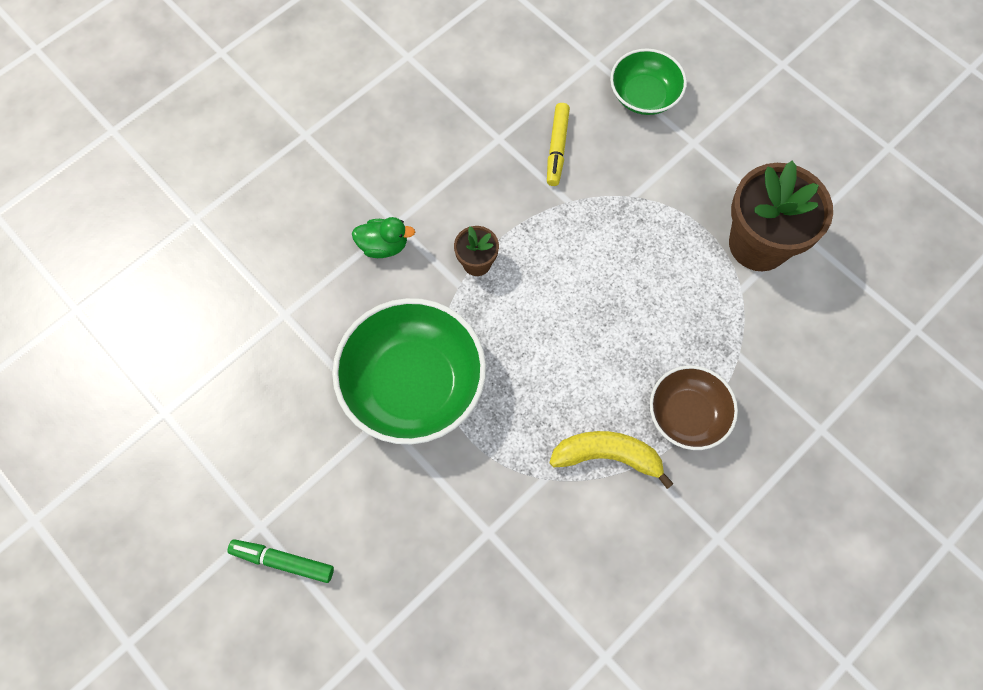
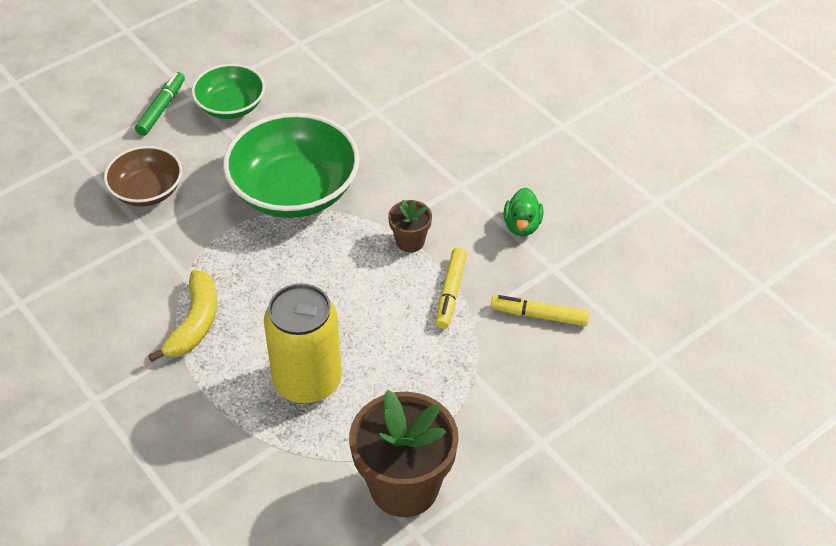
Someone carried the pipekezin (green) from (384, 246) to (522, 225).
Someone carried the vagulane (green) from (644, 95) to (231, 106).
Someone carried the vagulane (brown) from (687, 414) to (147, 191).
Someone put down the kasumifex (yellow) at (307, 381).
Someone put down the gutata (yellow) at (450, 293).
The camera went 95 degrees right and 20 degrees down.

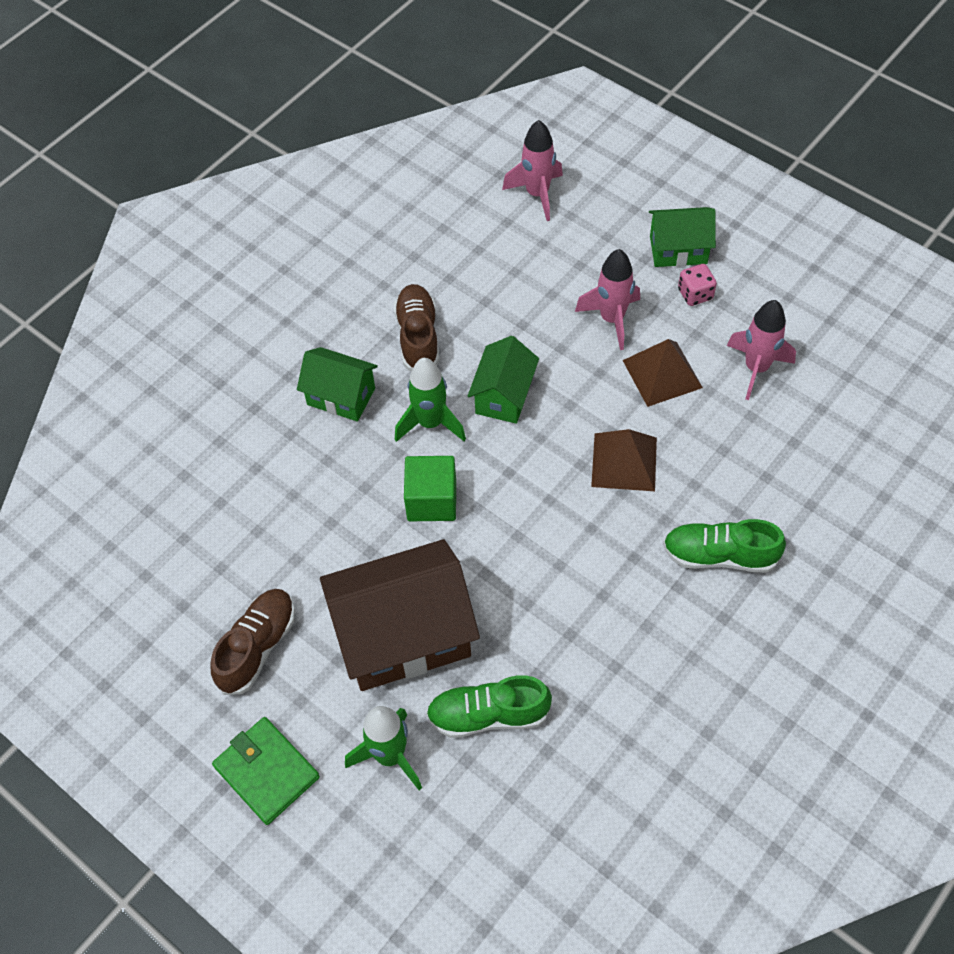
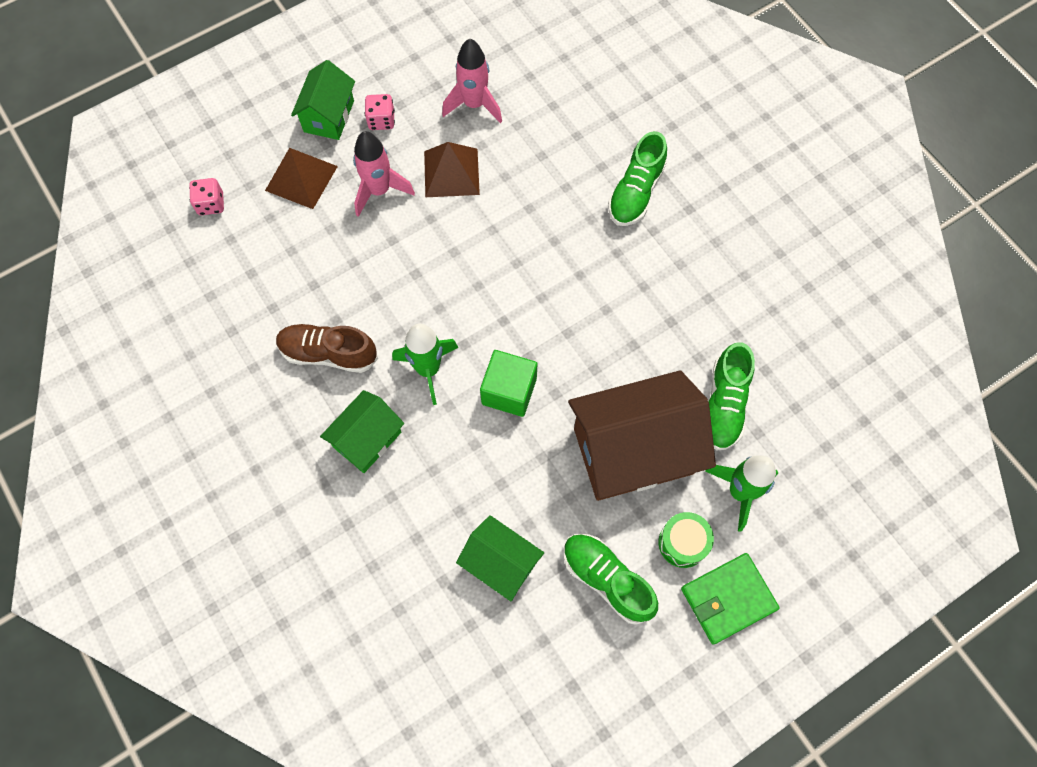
Someone repainted the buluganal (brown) at (257, 647), which became the buluganal (green) at (607, 580).
Someone rotated the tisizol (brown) at (404, 635) by 75 degrees clockwise.
Someone carried the tisizol (green) from (504, 396) to (500, 563).
Someone swapped the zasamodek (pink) at (537, 194) for the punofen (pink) at (211, 204).
Someone carried the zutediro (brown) from (624, 461) to (301, 178).
Someone put down the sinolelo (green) at (683, 543).
The camera went 75 degrees left and 10 degrees up.

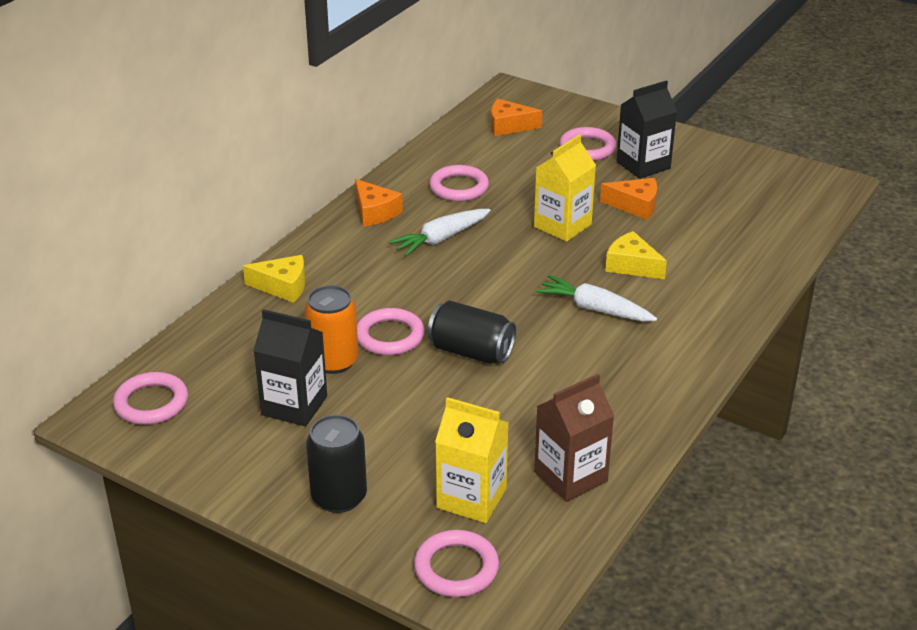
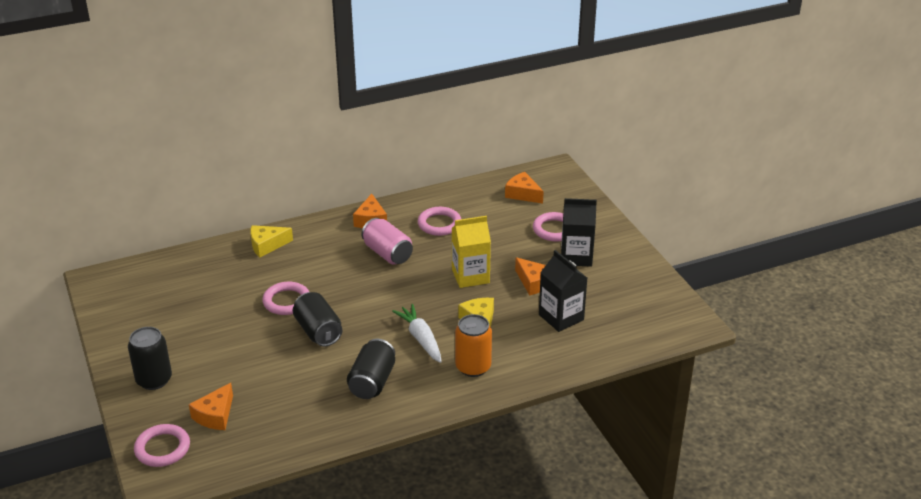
Someone took away the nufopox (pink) at (151, 403).
Someone rotated the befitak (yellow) at (283, 286) by 120 degrees clockwise.
Someone carried the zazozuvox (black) from (294, 405) to (561, 317).
Someone carried the kasumifex (orange) from (333, 361) to (473, 367).
Someone swapped the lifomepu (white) at (441, 239) for the kasumifex (pink) at (387, 253).
Someone swapped the zazozuvox (yellow) at (471, 498) for the befitak (orange) at (215, 415).
Someone took away the zazozuvox (brown) at (570, 476).
Someone put down the kasumifex (black) at (372, 382).
The camera went 35 degrees right and 0 degrees up.

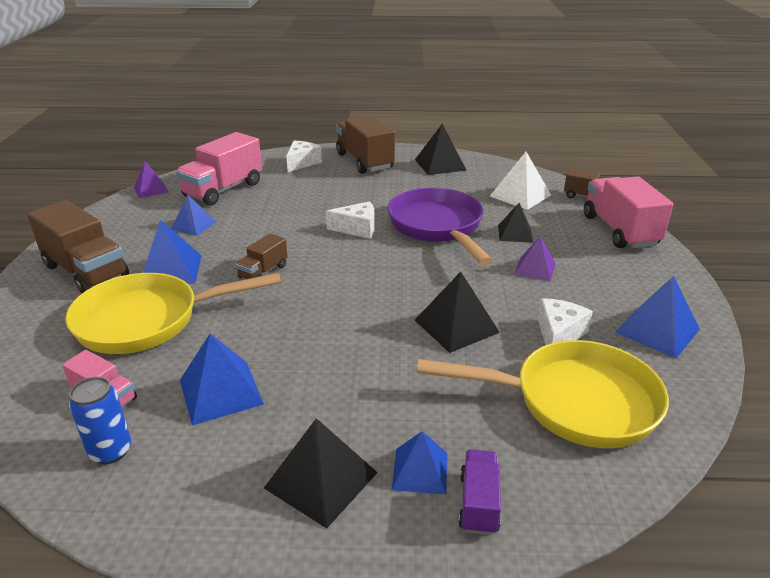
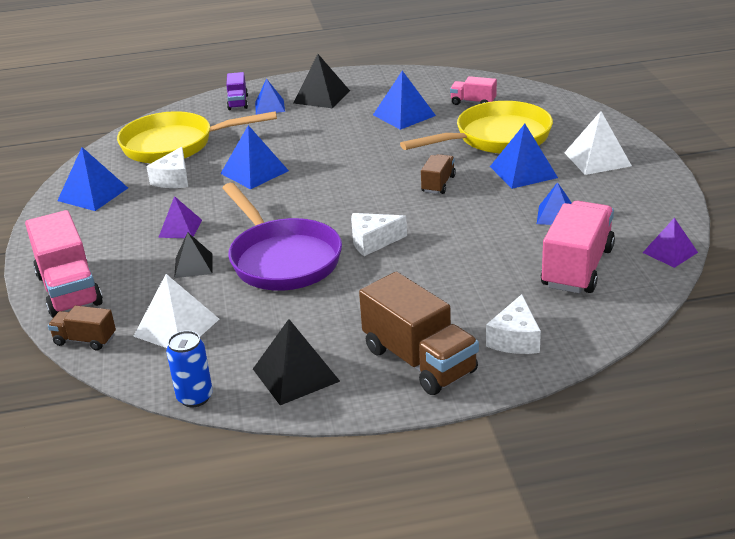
Someone swapped the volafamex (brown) at (86, 271) for the zutediro (white) at (597, 159).
Someone carried the kasumifex (blue) from (110, 451) to (195, 397).
Someone repainted the zutediro (black) at (456, 326), which became the zutediro (blue) at (254, 172).
The camera went 170 degrees right and 0 degrees up.

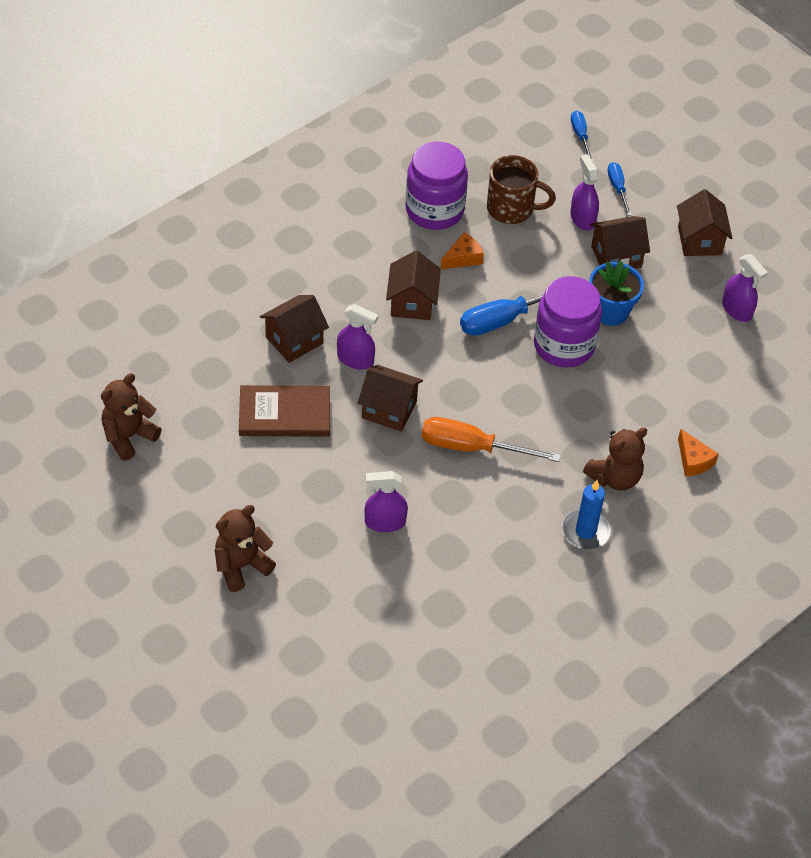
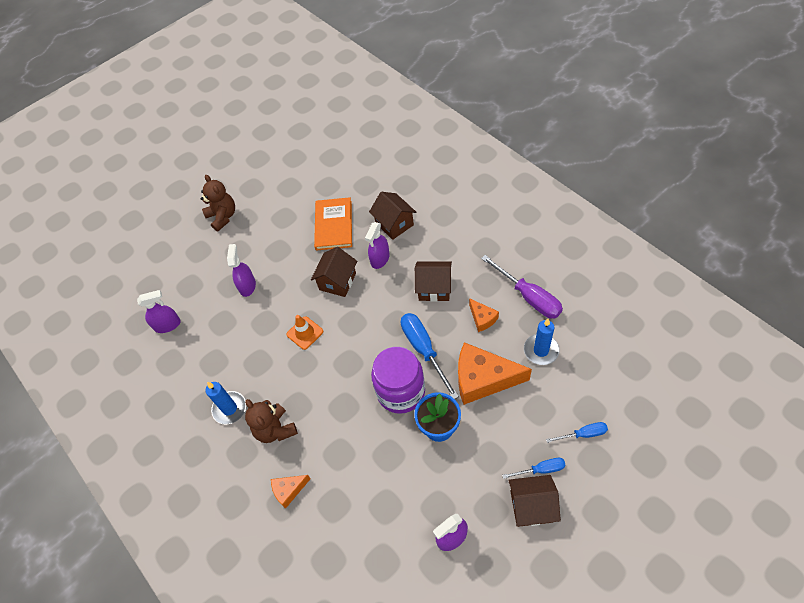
Someone took away the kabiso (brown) at (128, 436).
Someone repainted the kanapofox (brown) at (284, 413), which became the kanapofox (orange) at (334, 225).
Someone swapped the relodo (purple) at (434, 210) for the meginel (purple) at (529, 297).
Someone swapped the meginel (orange) at (472, 448) for the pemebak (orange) at (305, 333).
Someone swapped the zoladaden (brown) at (511, 209) for the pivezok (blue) at (541, 350).
Someone carried the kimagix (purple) from (582, 218) to (167, 325).
Someone carried the meginel (blue) from (580, 136) to (540, 469).
Someone took away the tisizol (brown) at (616, 256).
Someone put down the befitak (orange) at (483, 379).
The camera went 100 degrees right and 5 degrees up.

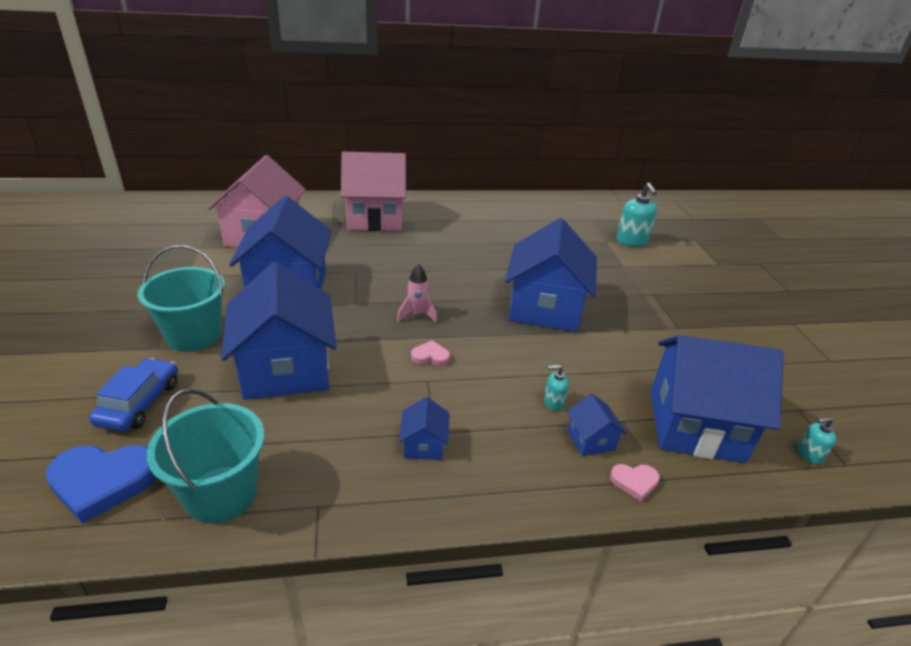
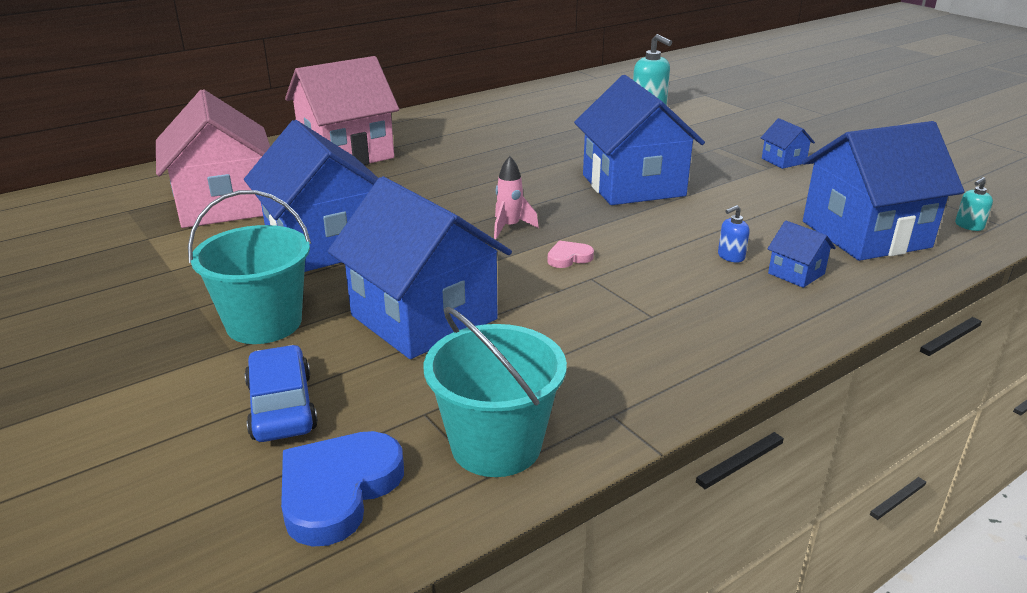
Someone rotated the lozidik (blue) at (103, 482) by 150 degrees clockwise.
Someone carried the tisizol (blue) from (424, 445) to (783, 161).
Someone repainted the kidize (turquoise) at (553, 402), which became the kidize (blue) at (730, 256).
Someone took away the lozidik (pink) at (634, 482).
The camera went 25 degrees left and 5 degrees down.

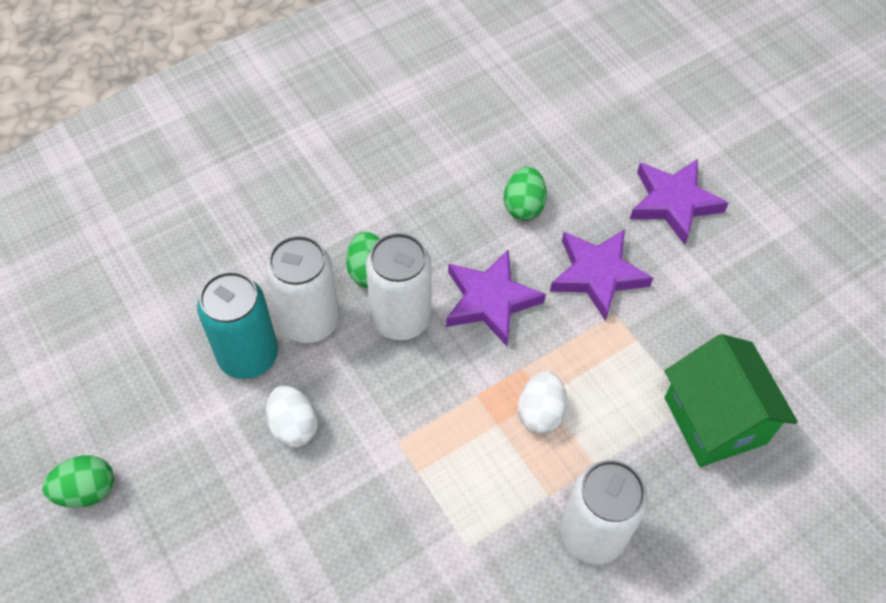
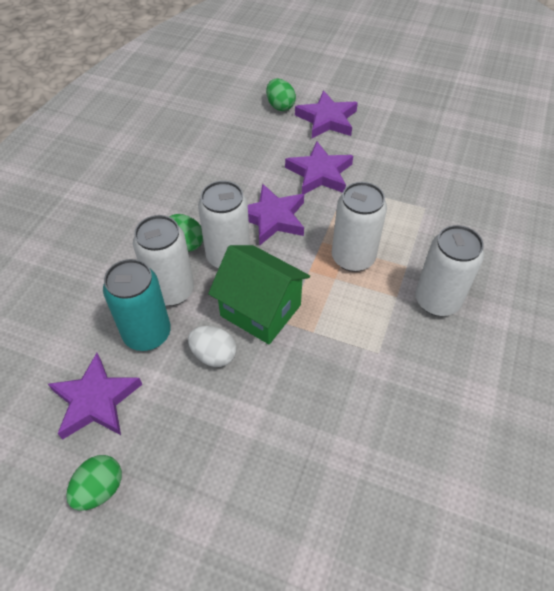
Someone carried the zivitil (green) from (523, 206) to (280, 106).
Someone swapped the zivitil (white) at (540, 412) for the kasumifex (white) at (353, 258).
Someone carried the tisizol (green) from (715, 420) to (260, 310).
Someone put down the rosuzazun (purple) at (96, 401).
The camera went 35 degrees left and 5 degrees down.

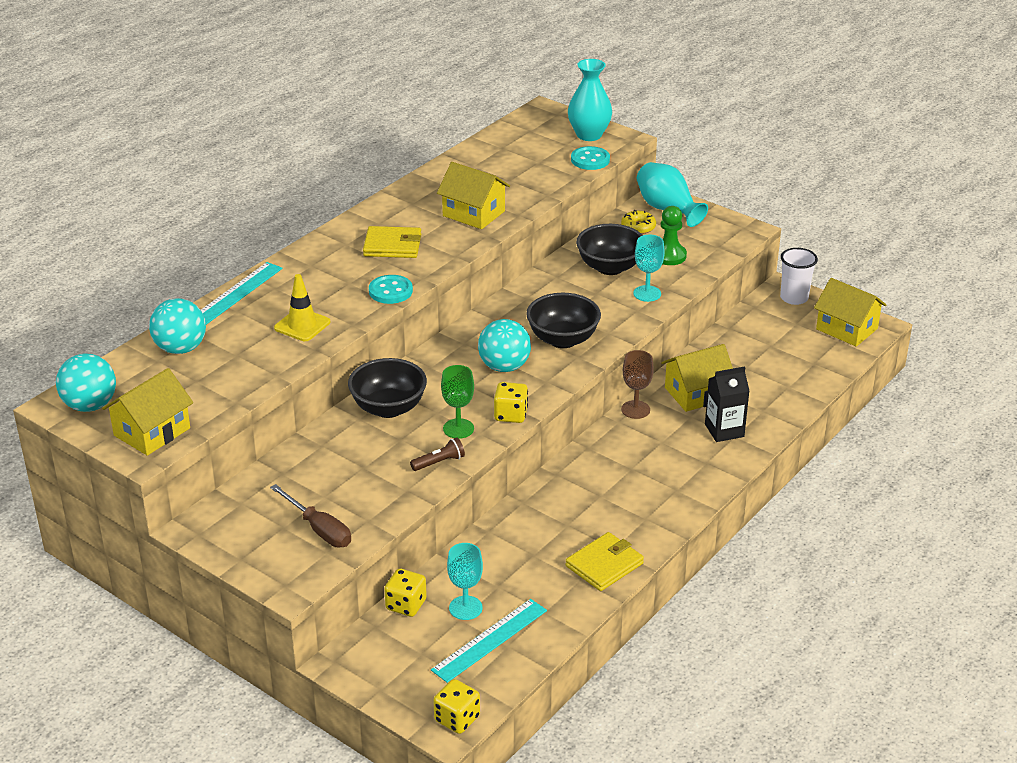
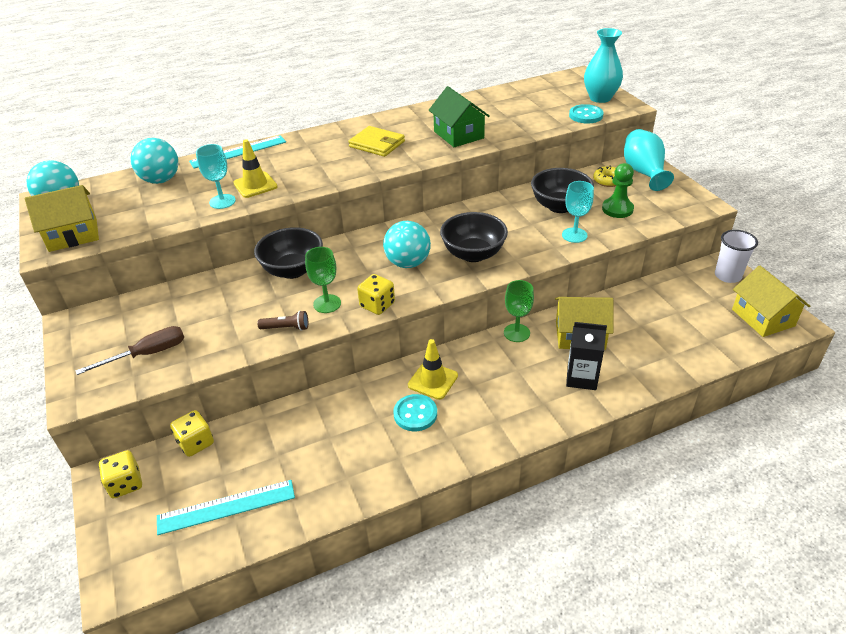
Someone rotated the meginel (brown) at (319, 529) by 105 degrees counterclockwise.
Someone carried the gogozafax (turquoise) from (390, 291) to (415, 414).
Someone carried the punofen (yellow) from (457, 719) to (125, 484).
Someone repainted the tisizol (yellow) at (473, 213), which became the tisizol (green) at (458, 135).
Someone carried the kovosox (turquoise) from (465, 608) to (222, 201).
Someone took away the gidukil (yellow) at (604, 565).
Someone repainted the kovosox (brown) at (635, 409), which became the kovosox (green) at (516, 333).
Someone put down the pemebak (yellow) at (433, 380).
The camera went 30 degrees right and 5 degrees up.

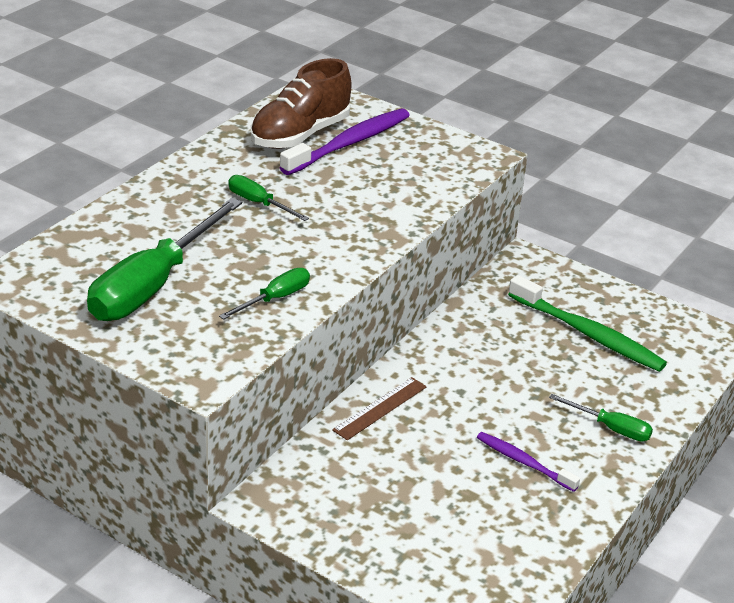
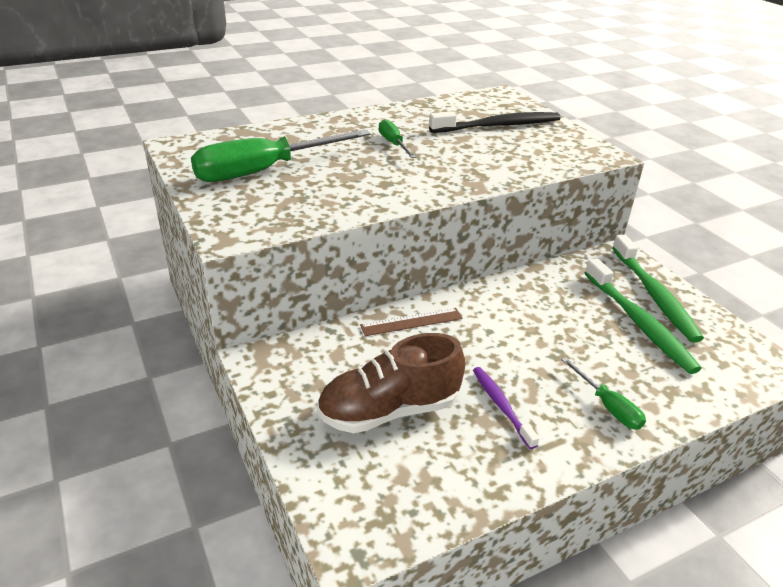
Someone took away the meginel (green) at (275, 298).
Someone carried the buluganal (brown) from (300, 135) to (389, 410).
Someone repainted the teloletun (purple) at (349, 143), which became the teloletun (black) at (498, 126).
Someone put down the teloletun (green) at (654, 295).
The camera went 30 degrees right and 0 degrees up.

